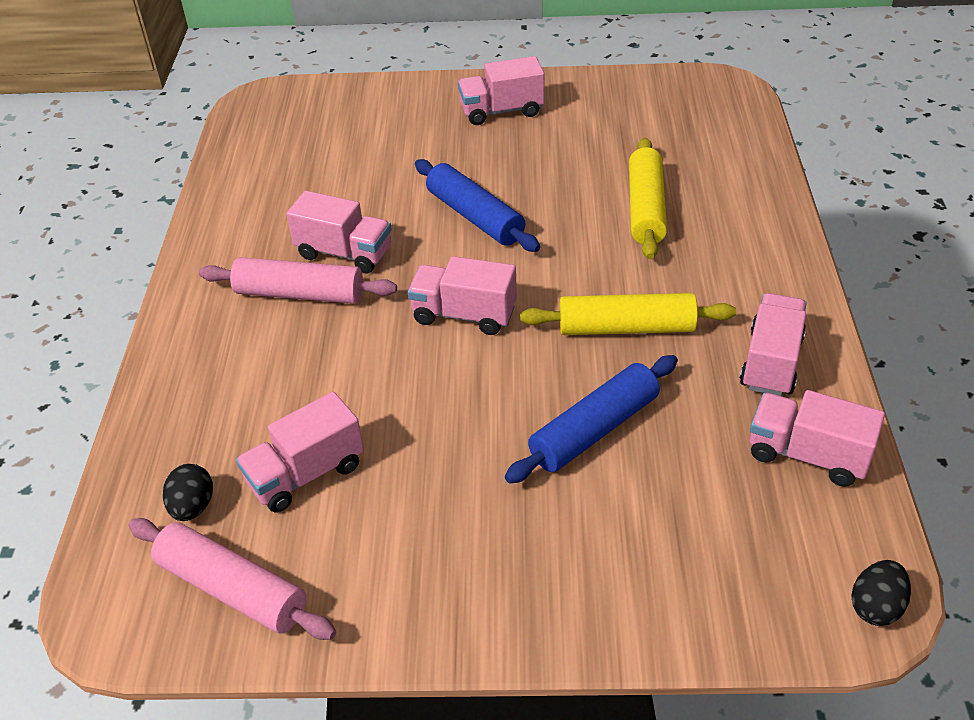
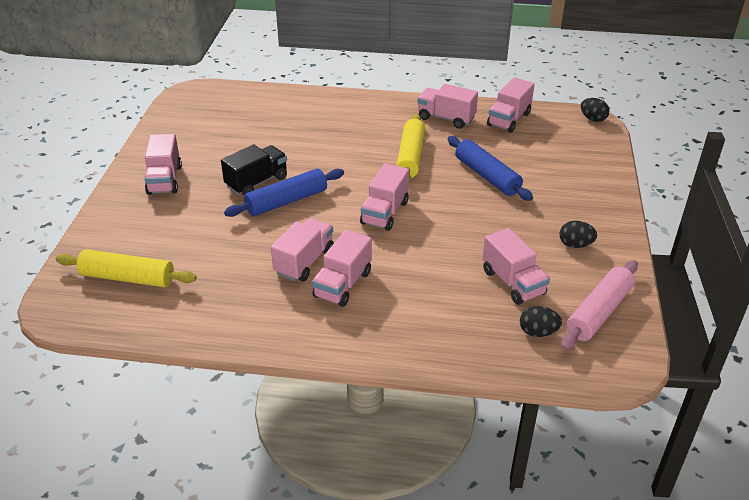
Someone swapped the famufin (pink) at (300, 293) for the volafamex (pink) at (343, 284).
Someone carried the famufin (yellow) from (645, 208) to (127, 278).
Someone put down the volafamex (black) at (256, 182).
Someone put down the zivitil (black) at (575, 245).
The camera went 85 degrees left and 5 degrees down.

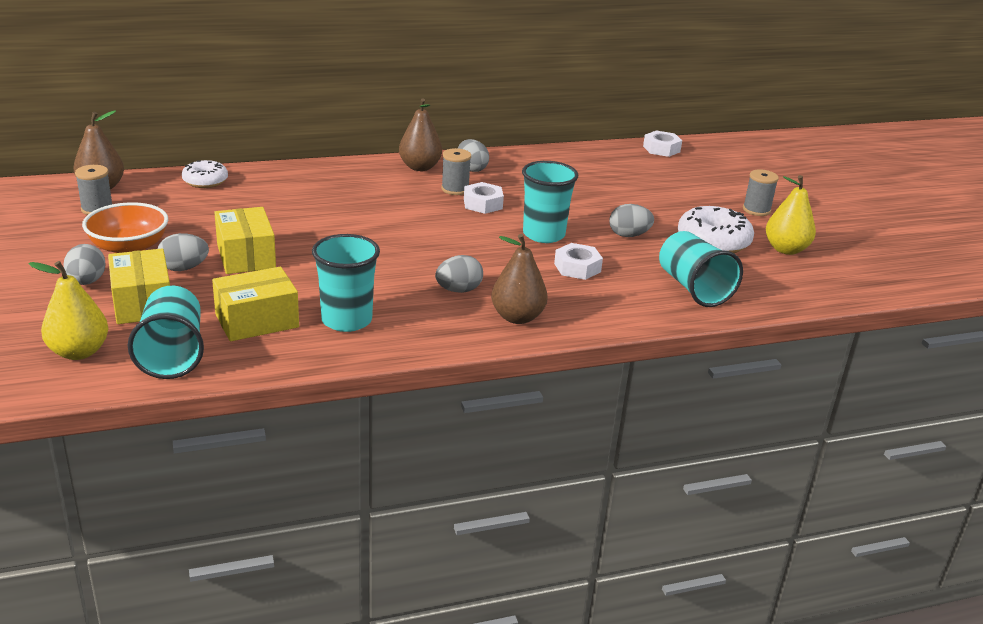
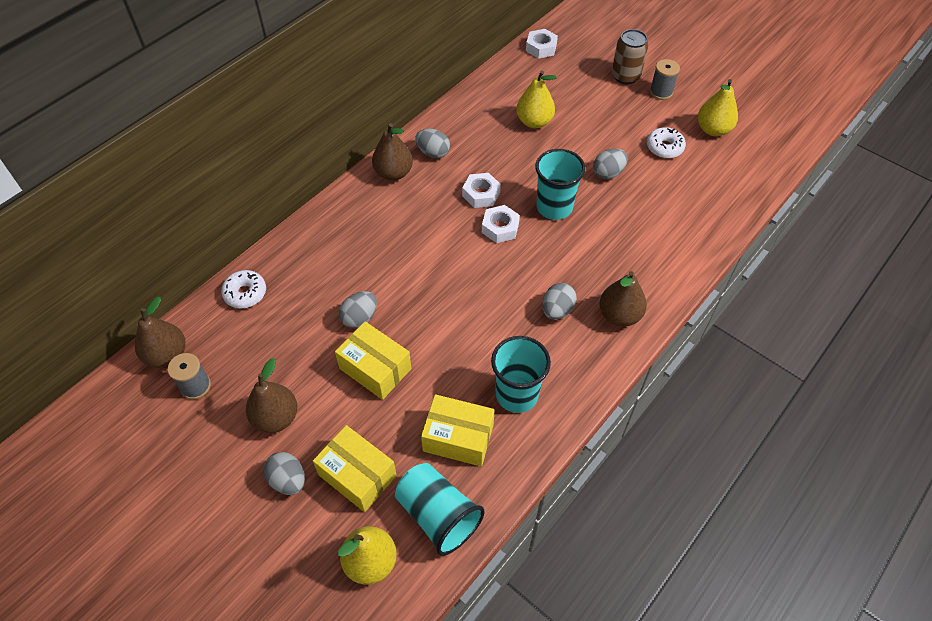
Someone swapped the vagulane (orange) at (129, 248) for the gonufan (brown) at (276, 418).
Someone carried the zivitil (grey) from (184, 268) to (360, 318).
Someone rotated the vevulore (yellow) at (257, 321) by 75 degrees clockwise.
Someone took away the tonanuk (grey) at (455, 189).
Someone carried the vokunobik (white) from (577, 267) to (500, 228).
Someone took away the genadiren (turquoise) at (693, 288).
Someone scaled the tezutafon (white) at (713, 241) by 0.62.
Someone put down the gonufan (yellow) at (534, 122).
Someone put down the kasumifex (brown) at (625, 76).
The camera went 30 degrees left and 25 degrees up.

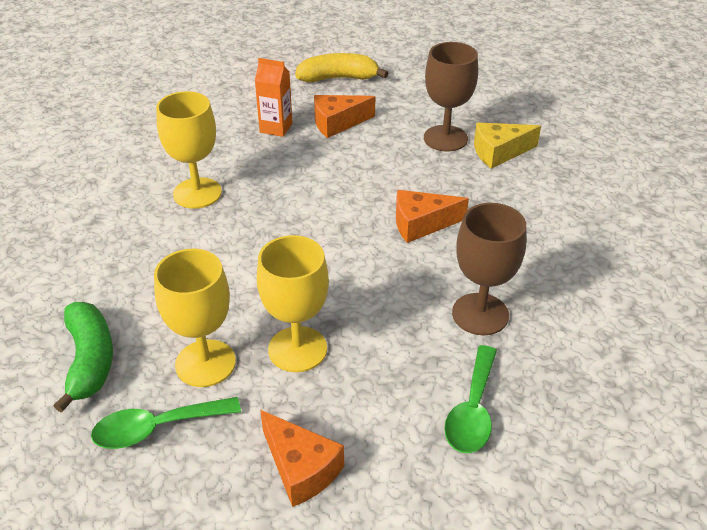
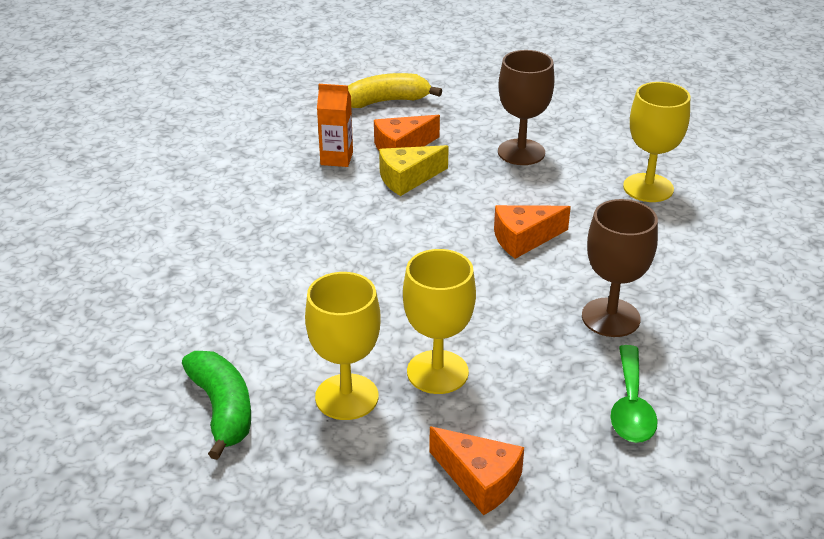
Someone took away the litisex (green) at (156, 428).
Someone carried the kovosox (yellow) from (197, 193) to (648, 188).
Someone carried the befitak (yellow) from (499, 152) to (407, 178).
The camera went 10 degrees left and 5 degrees down.

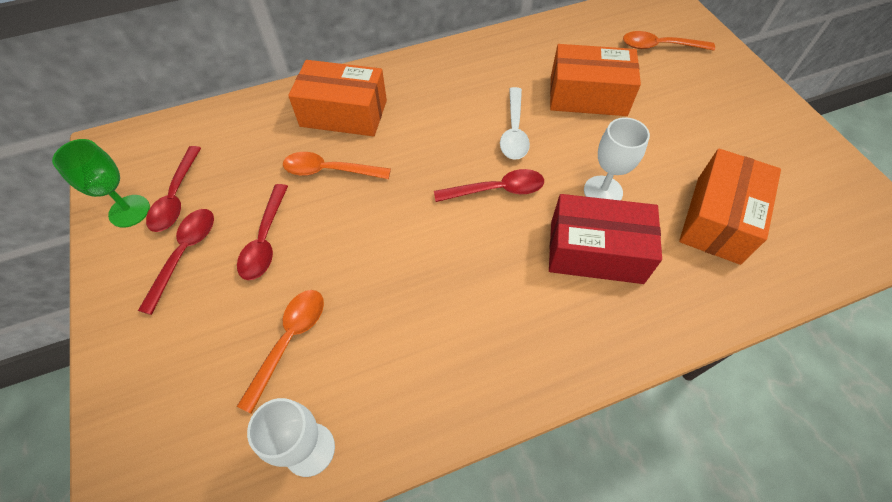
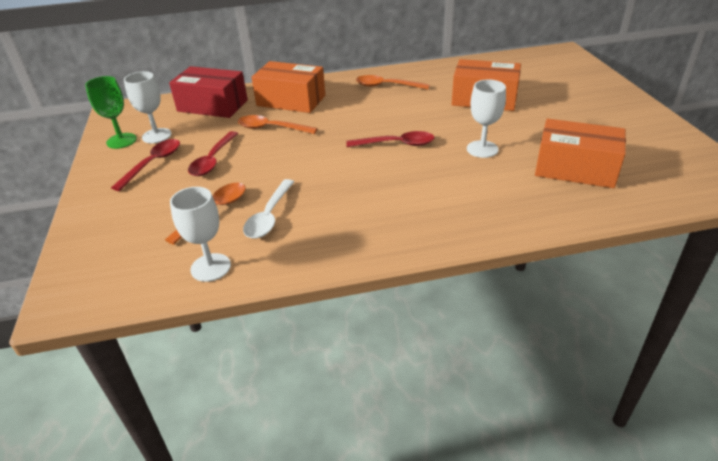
Someone swapped the litisex (red) at (176, 197) for the kovosox (white) at (156, 136).
Someone carried the litisex (white) from (514, 131) to (269, 216).
Someone carried the vevulore (red) from (596, 251) to (212, 105).
Someone carried the litisex (orange) from (660, 46) to (386, 86).
Someone rotated the vevulore (orange) at (718, 219) by 75 degrees clockwise.
The camera went 10 degrees right and 20 degrees down.

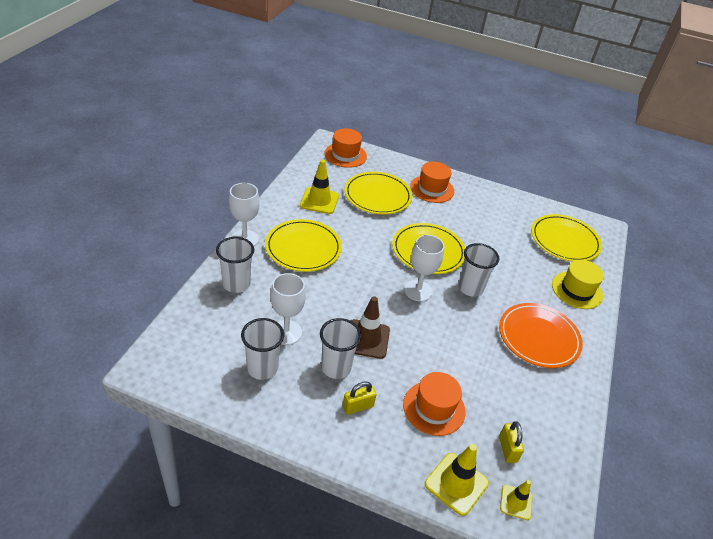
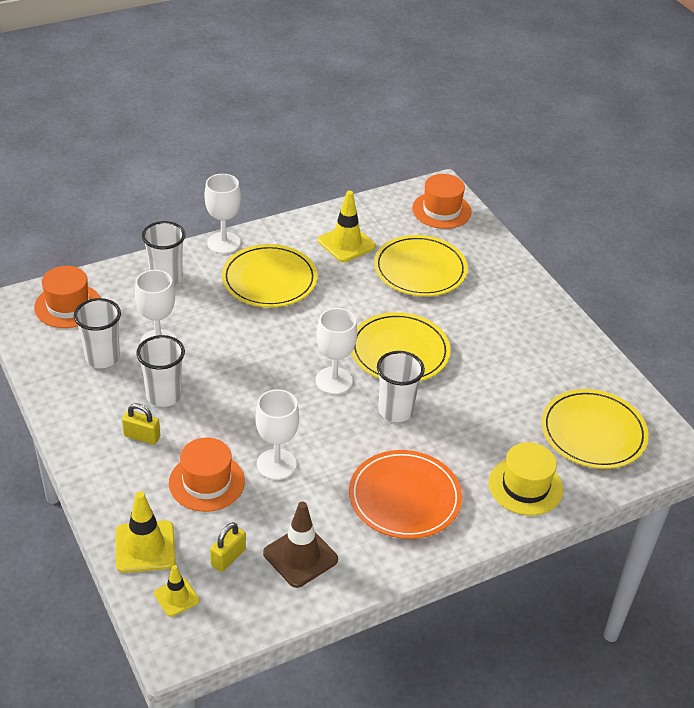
Someone carried the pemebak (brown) from (367, 339) to (300, 556).
Someone carried the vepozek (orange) from (432, 189) to (68, 306).
Someone put down the kovosox (white) at (276, 464).
The camera went 45 degrees right and 0 degrees up.

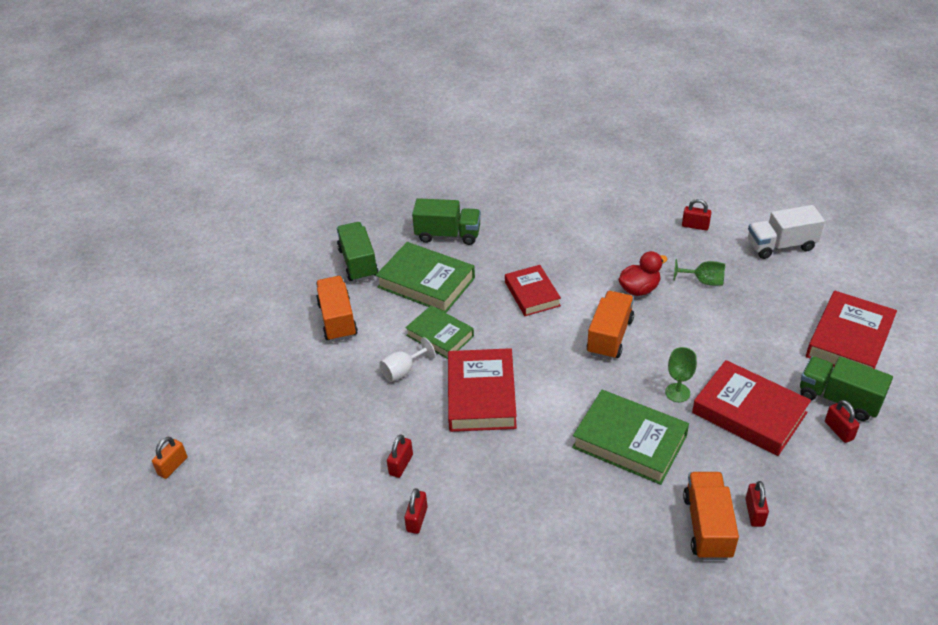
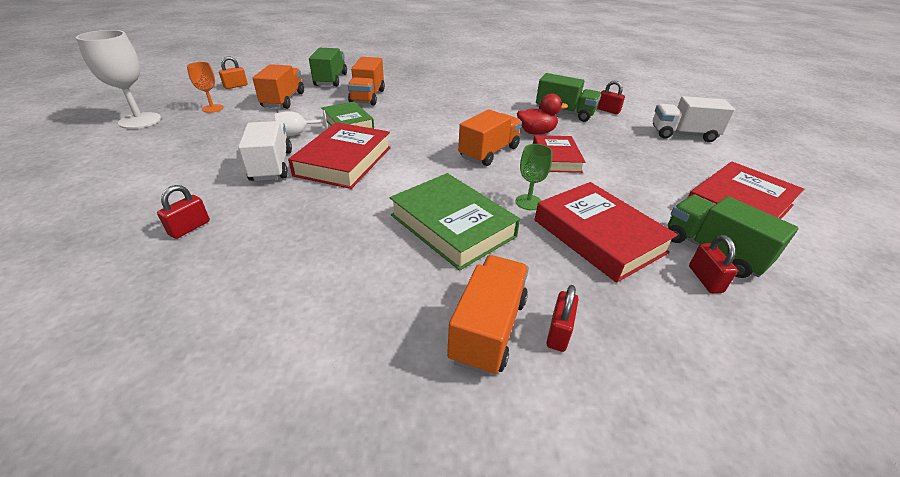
Someone carried the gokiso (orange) from (173, 466) to (235, 86).
Someone swapped the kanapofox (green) at (426, 282) for the volafamex (orange) at (367, 96).
Someone took away the gokiso (red) at (401, 464).
Someone carried the volafamex (green) from (448, 235) to (564, 113).
Someone carried the kanapofox (red) from (532, 294) to (556, 158).
Someone took away the kovosox (green) at (703, 281).
Someone put down the kovosox (white) at (140, 121).
Someone put down the kovosox (orange) at (212, 108).
Someone put down the volafamex (white) at (272, 166).
The camera went 15 degrees right and 5 degrees down.

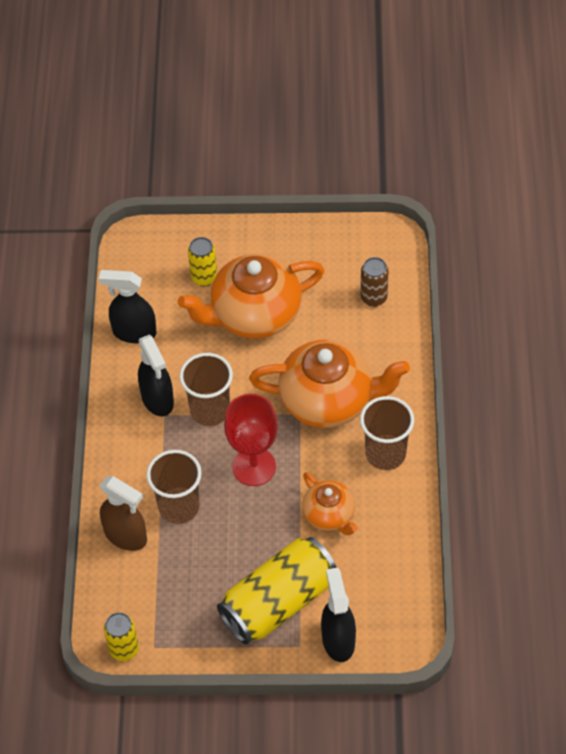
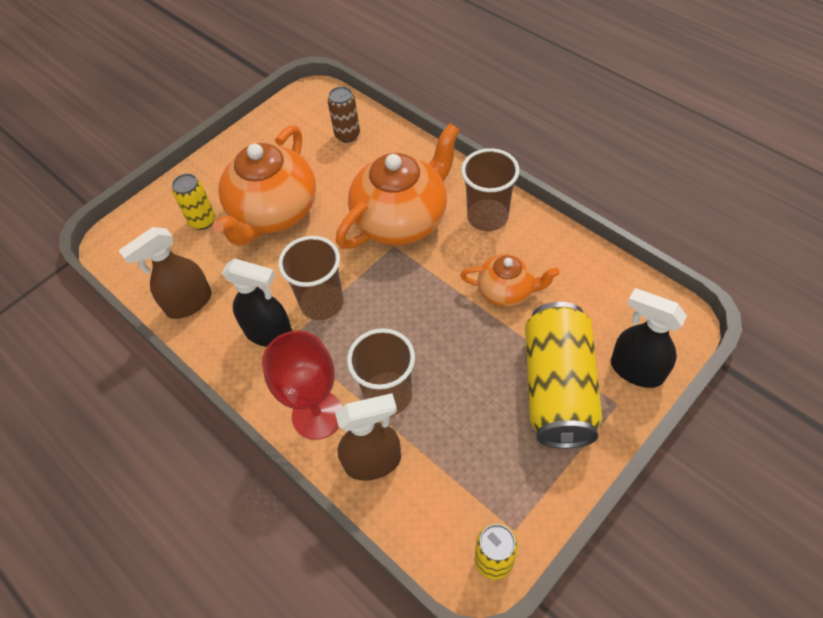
Someone repainted the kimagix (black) at (134, 332), which became the kimagix (brown) at (189, 303).
Someone carried the kovosox (red) from (254, 467) to (317, 415).
The camera went 45 degrees left and 0 degrees up.

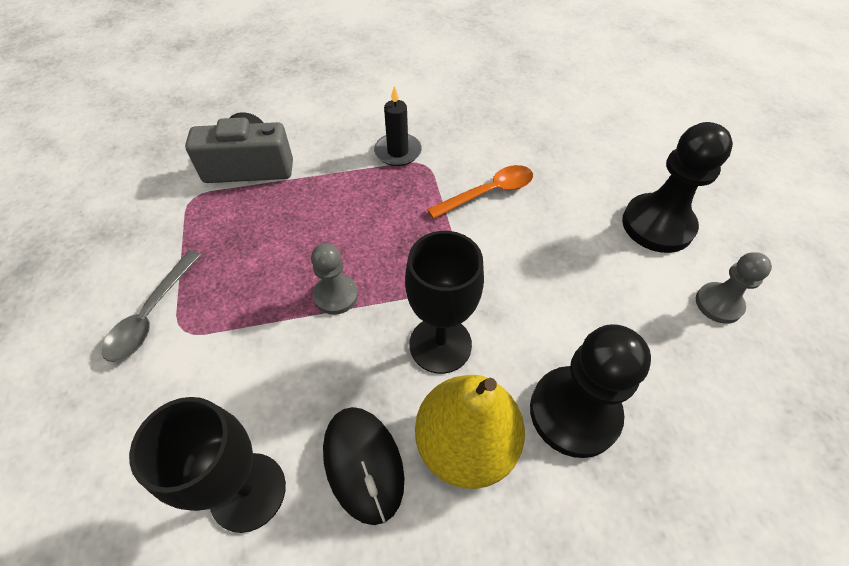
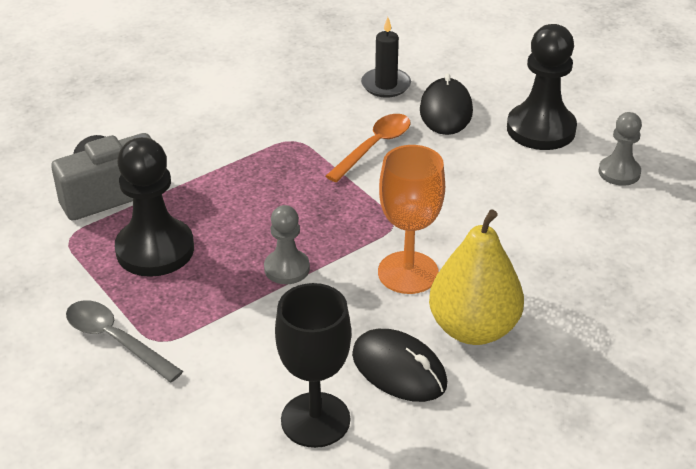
Someone rotated the litisex (grey) at (151, 315) by 135 degrees clockwise.
Someone carried the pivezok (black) from (398, 152) to (386, 85).
Someone repainted the kovosox (black) at (440, 344), which became the kovosox (orange) at (408, 272).
Someone carried the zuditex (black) from (574, 412) to (155, 250).
Someone put down the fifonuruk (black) at (445, 111).
The camera went 25 degrees left and 15 degrees down.

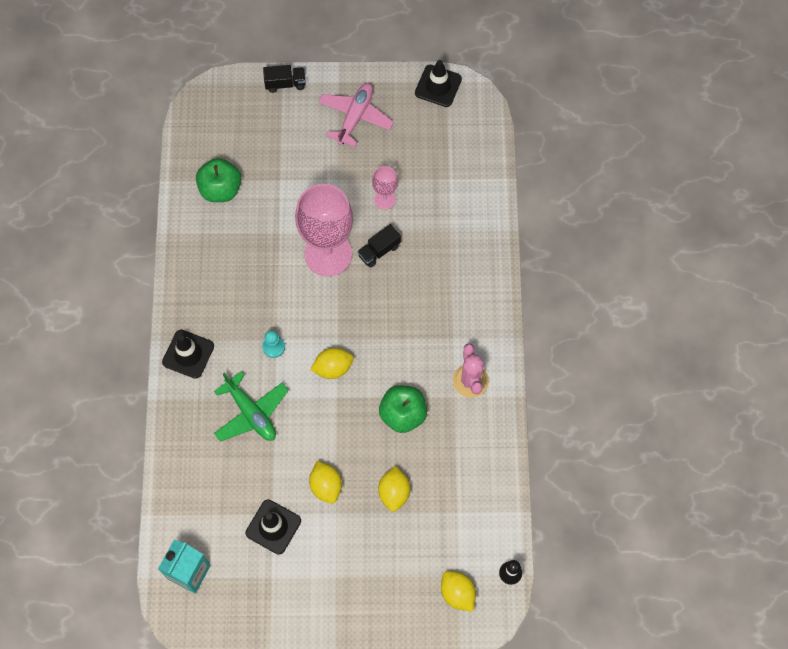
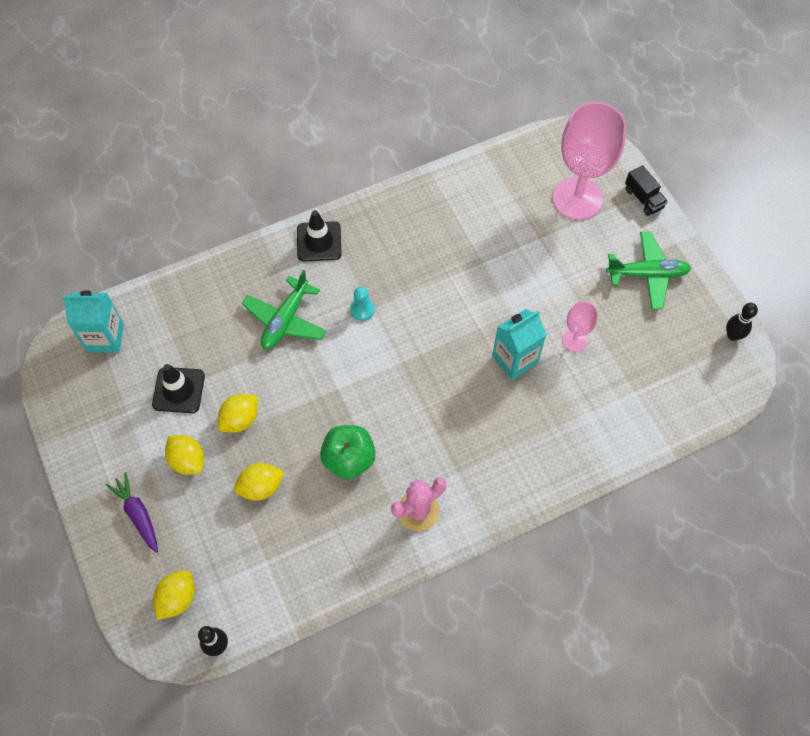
Someone took away the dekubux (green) at (221, 189).
Someone carried the kovosox (pink) from (328, 254) to (577, 198).
Someone carried the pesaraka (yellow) from (333, 368) to (188, 460).
Someone repainted the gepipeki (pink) at (355, 117), which became the gepipeki (green) at (647, 274).
Someone swapped the volafamex (black) at (379, 251) for the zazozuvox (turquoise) at (515, 359).
Someone swapped the pemebak (black) at (438, 86) for the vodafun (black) at (733, 335).
Someone put down the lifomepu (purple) at (138, 515).
The camera went 65 degrees right and 5 degrees down.

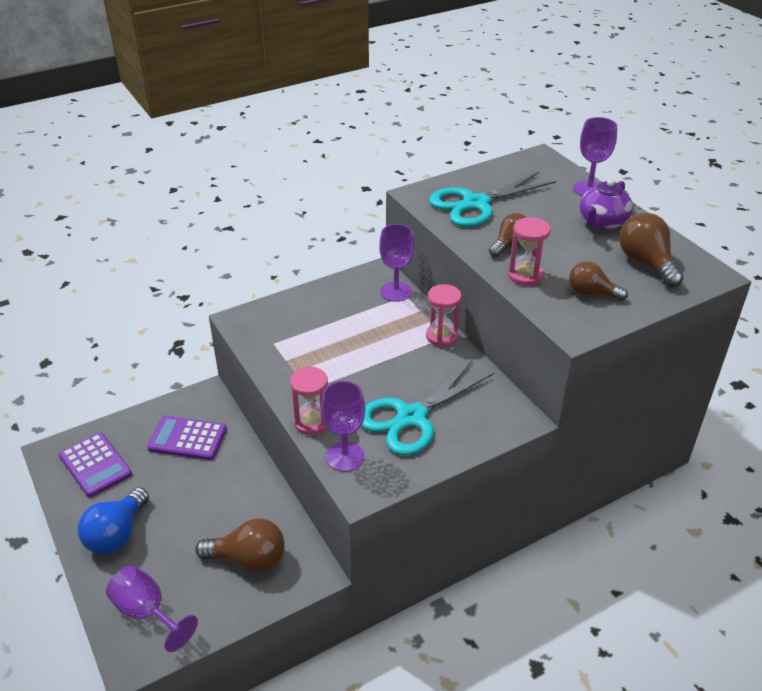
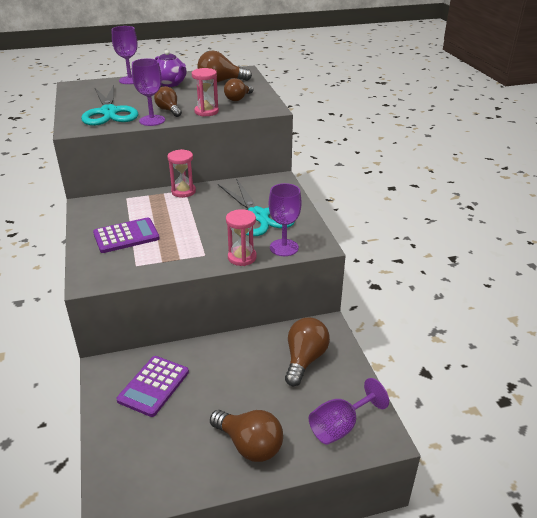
Someone carried the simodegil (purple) from (95, 465) to (126, 236).
Someone repainted the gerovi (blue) at (117, 534), which became the gerovi (brown) at (249, 445).
Someone carried the kovosox (purple) from (396, 292) to (152, 120).
The camera went 75 degrees left and 5 degrees down.

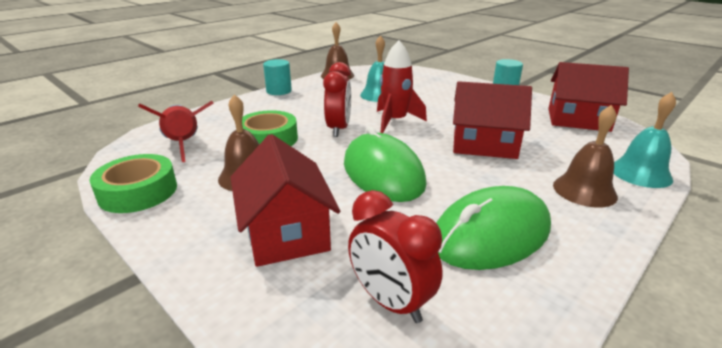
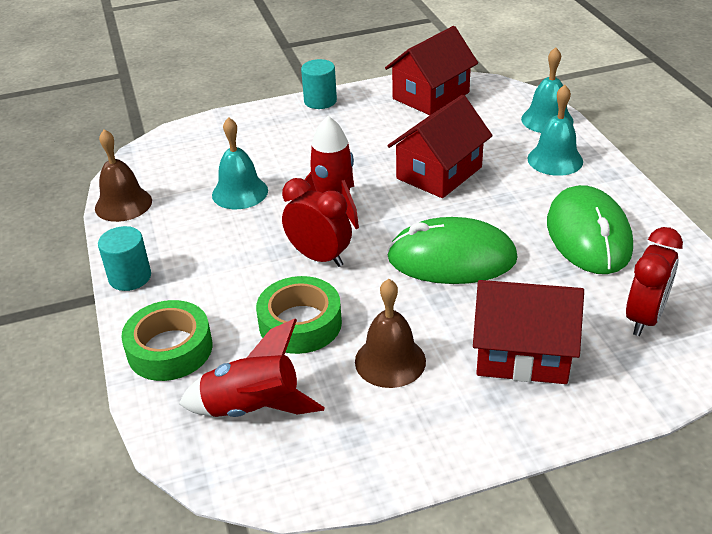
Someone carried the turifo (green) from (138, 192) to (170, 349).
Someone rotated the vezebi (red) at (390, 302) by 45 degrees counterclockwise.
Someone repainted the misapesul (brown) at (584, 190), which became the misapesul (turquoise) at (555, 160).
The camera went 60 degrees left and 10 degrees up.

